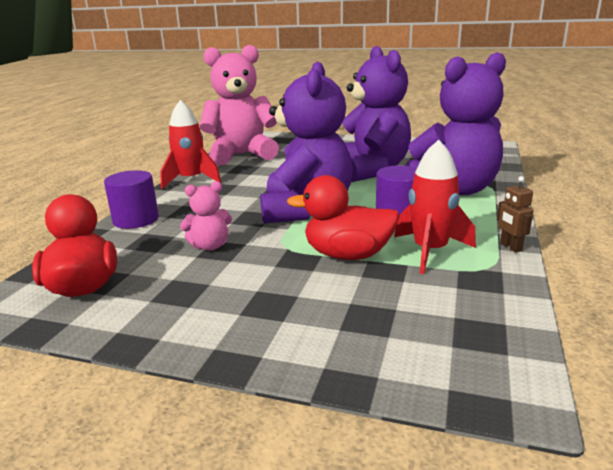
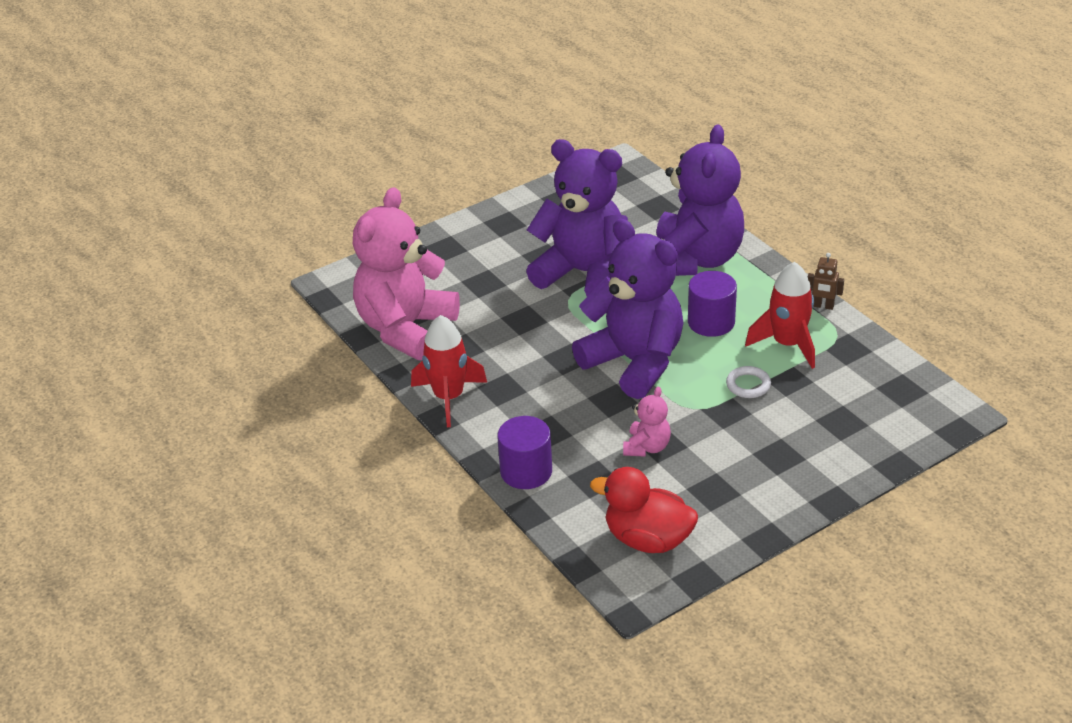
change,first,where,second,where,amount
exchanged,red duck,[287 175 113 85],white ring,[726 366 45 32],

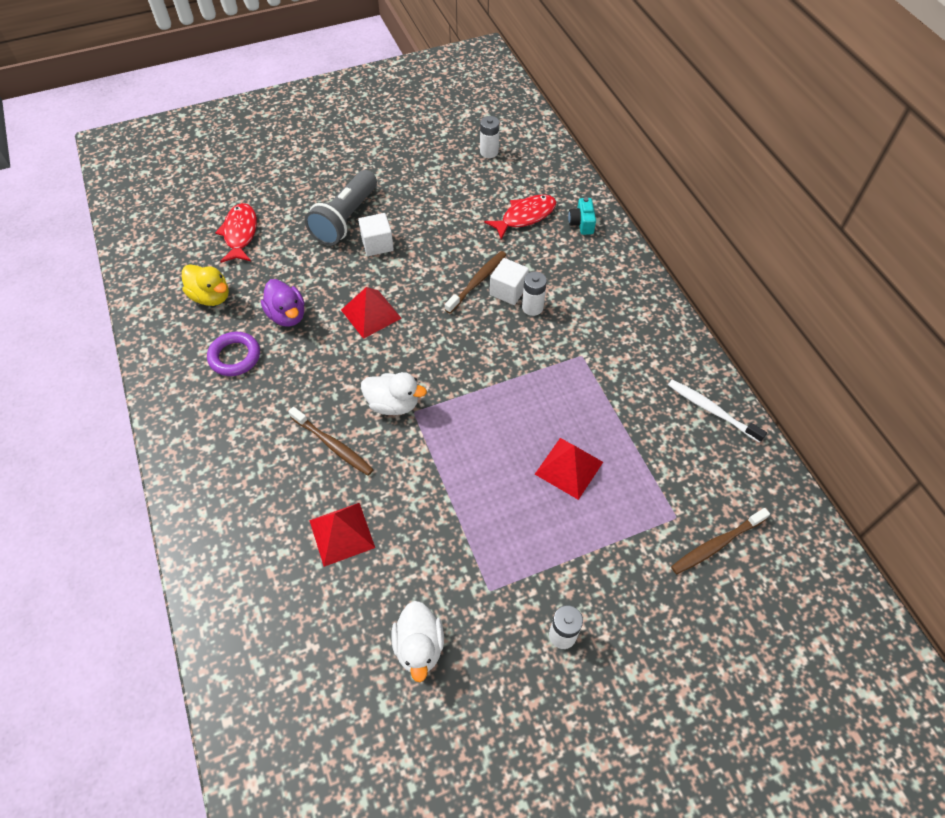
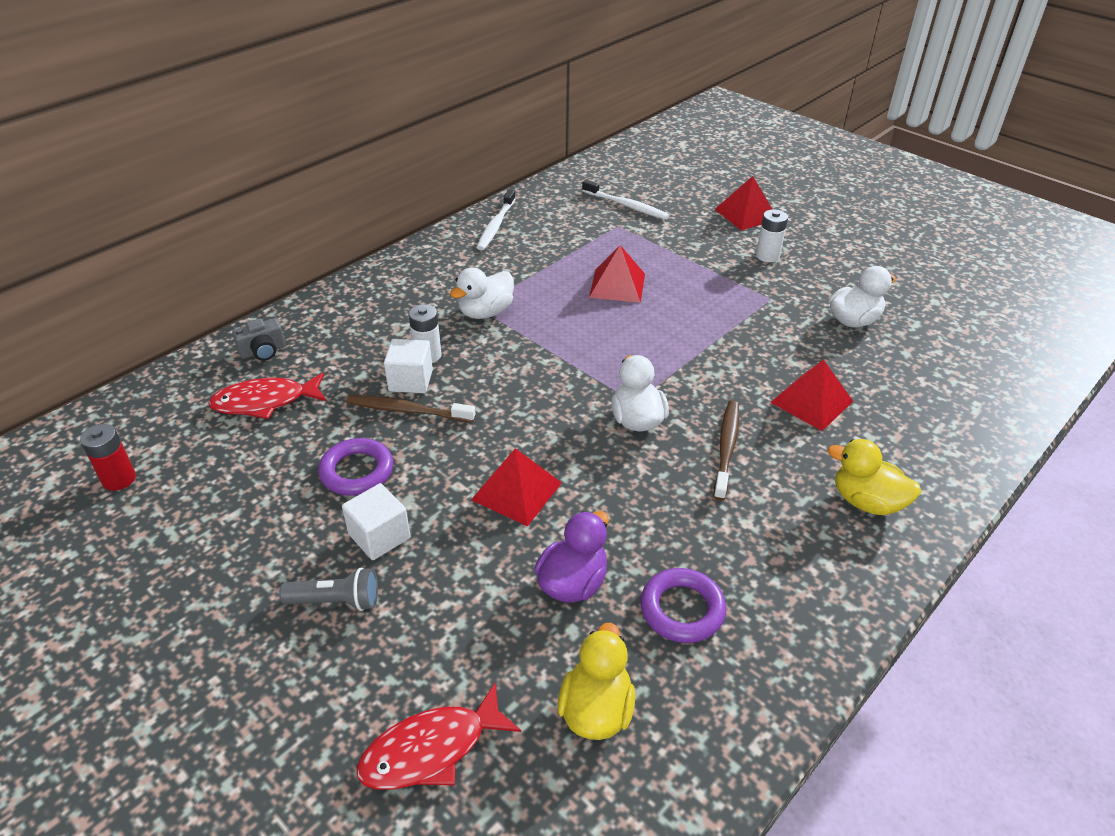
change,first,where,second,where,amount
colour,white battery,[480 116 20 42],red battery,[80 424 56 67],
size,grey flashlight,[305 170 72 76],,[279 568 99 43],x0.55
spun,red fish,[484 194 72 45],,[208 373 118 46],45 degrees counterclockwise
colour,turquoise camera,[568 197 28 38],grey camera,[232 318 54 43],
colour,brown toothbrush,[671 508 99 66],white toothbrush,[582 180 88 40],
appeared,,,red pyramid,[715 176 58 54],
appeared,,,white duck,[450 267 64 52],
appeared,,,purple ring,[318 438 75 58],
appeared,,,yellow duck,[828 439 93 76],

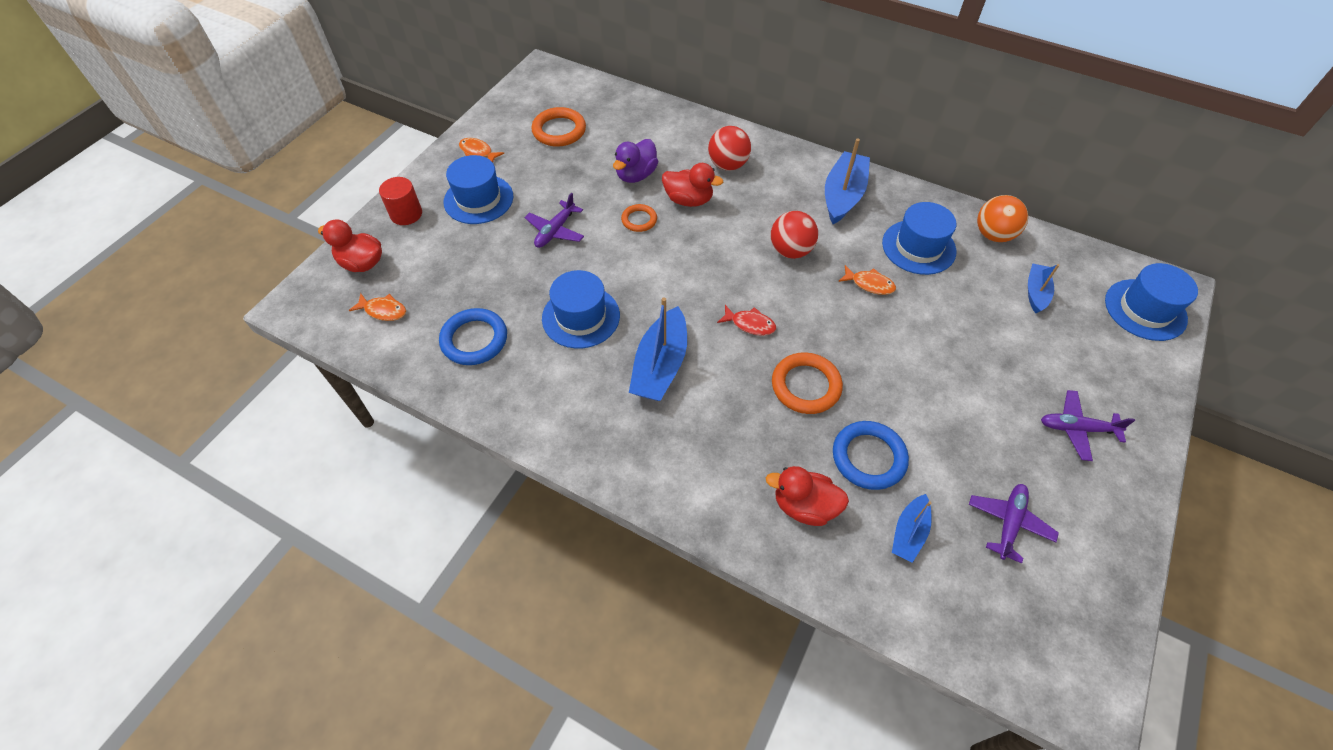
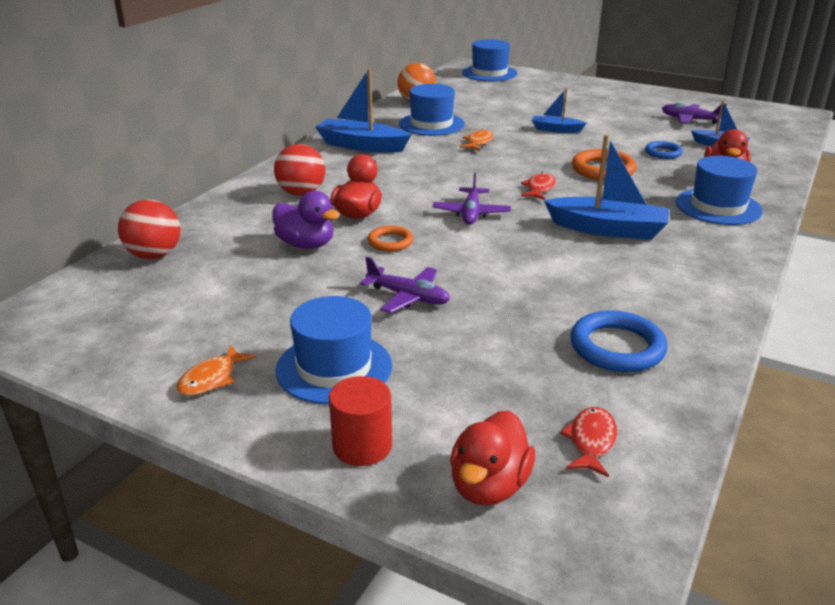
change,first,where,second,where,amount
missing,orange ring,[531 107 55 40],,,
relocated,red ball,[771 211 47 48],,[118 199 62 60],
relocated,blue boat,[1028 263 32 50],,[532 88 55 45],
relocated,blue hat,[542 270 78 79],,[675 156 88 69],
colour,orange fish,[348 293 58 28],red fish,[560 407 57 70],
relocated,purple plane,[1041 390 94 71],,[432 173 79 52],
size,blue ring,[833 421 76 69],,[645 141 38 18],x0.60

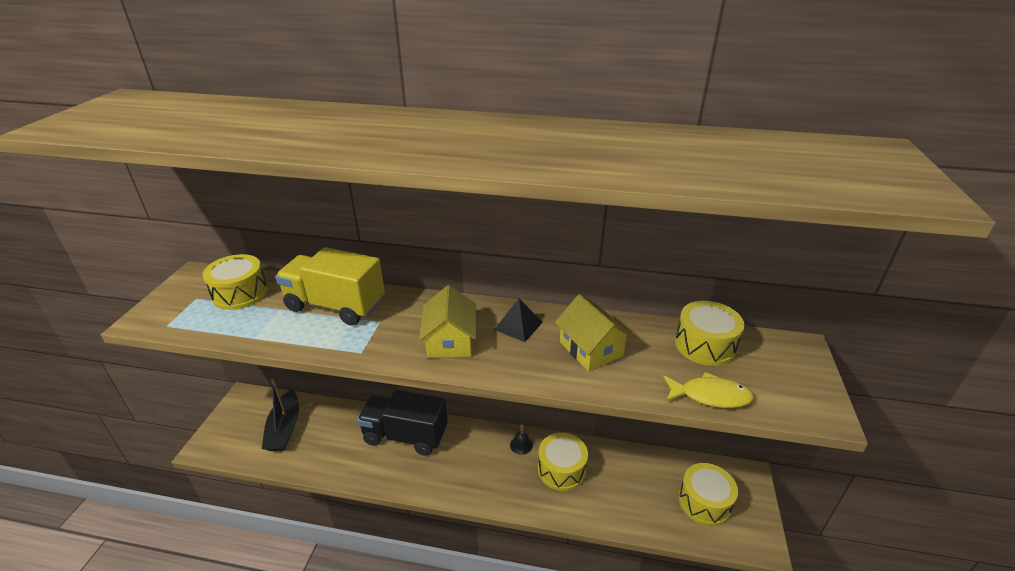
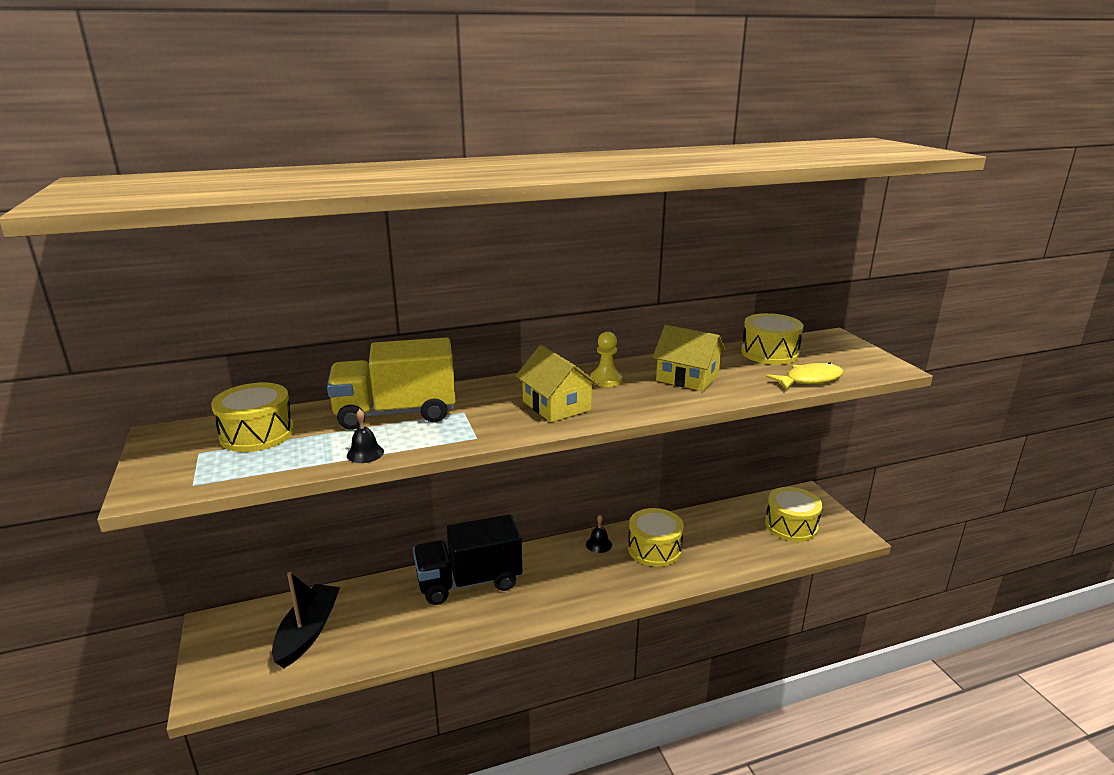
change,first,where,second,where,amount
exchanged,black pyramid,[494 299 49 43],yellow pawn,[590 332 32 55],
spun,black boat,[262 379 37 72],,[272 572 68 96],135 degrees counterclockwise
appeared,,,black bell,[347 409 37 54],

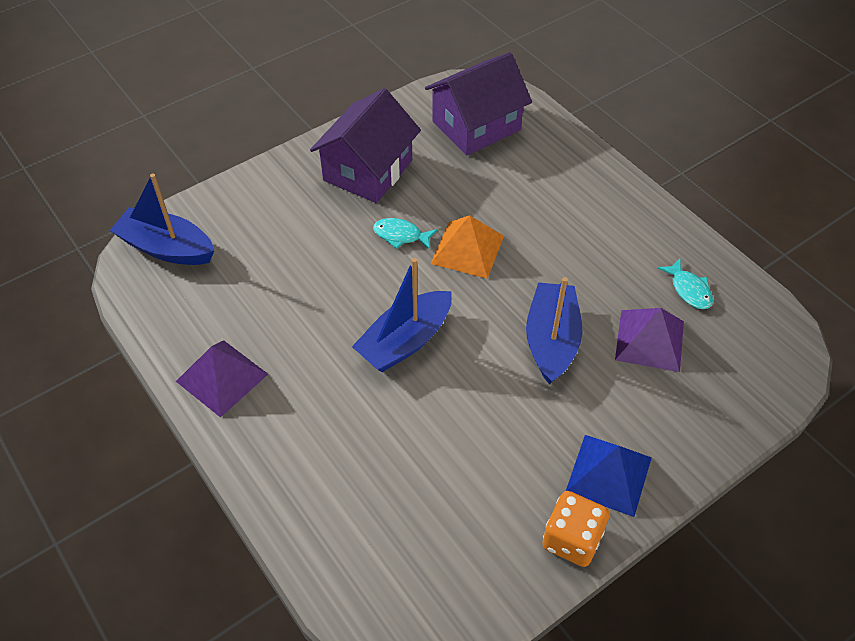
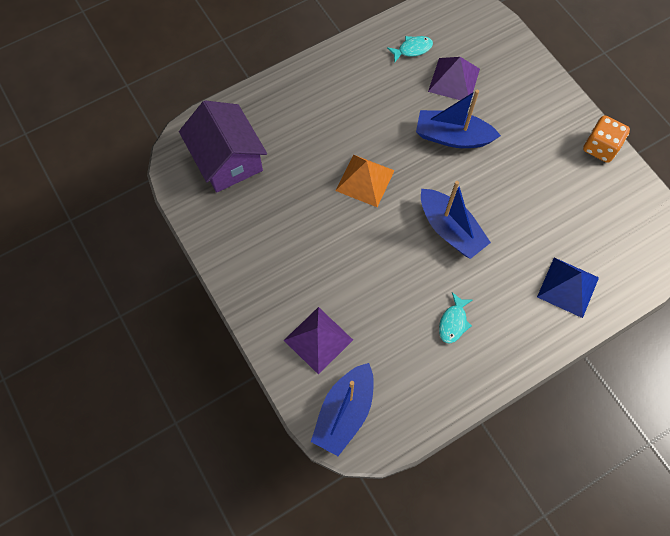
change,first,where,second,where,amount
missing,purple house,[310 88 111 115],,,
relocated,turquoise fish,[373 218 64 32],,[439 292 33 51],
relocated,purple pyramid,[176 340 92 78],,[284 307 69 68],
relocated,blue pyramid,[566 435 86 82],,[537 258 62 60],

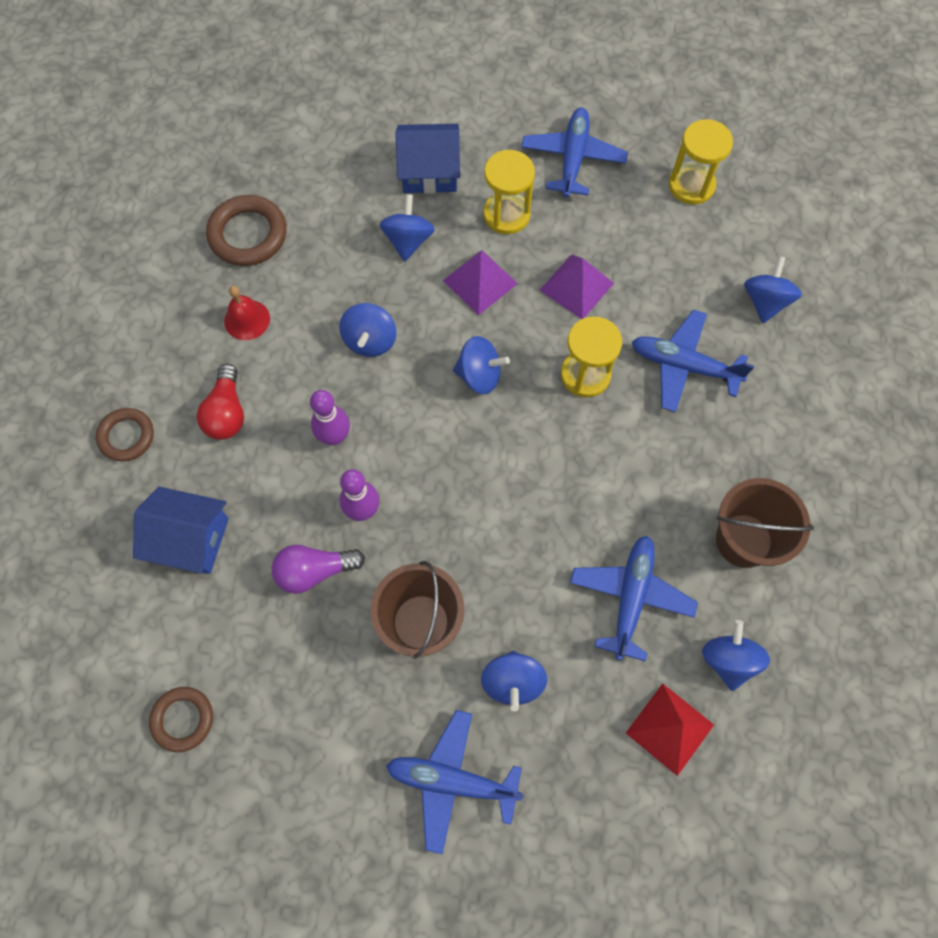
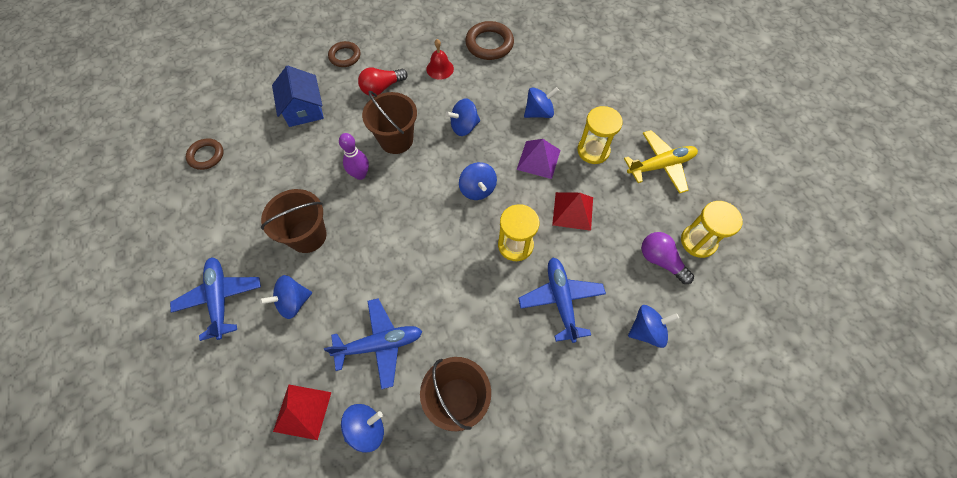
change,first,where,second,where,amount
colour,blue plane,[521 108 107 90],yellow plane,[624 130 74 64],
missing,blue house,[395 124 65 70],,,
colour,purple pyramid,[540 254 74 65],red pyramid,[552 192 41 39],
exchanged,purple bowling pin,[310 390 40 55],brown bucket,[362 91 55 63],
relocated,purple light bulb,[272 545 93 49],,[641 232 53 52],

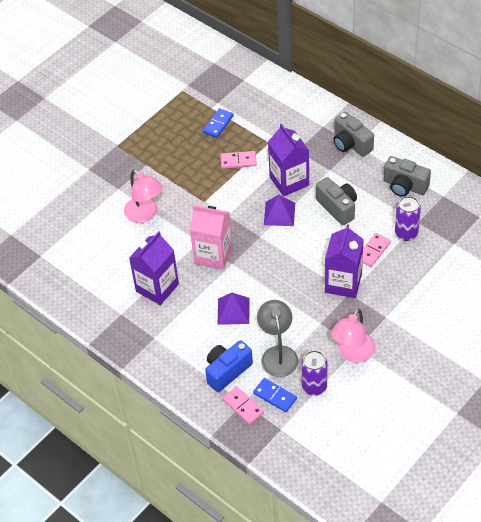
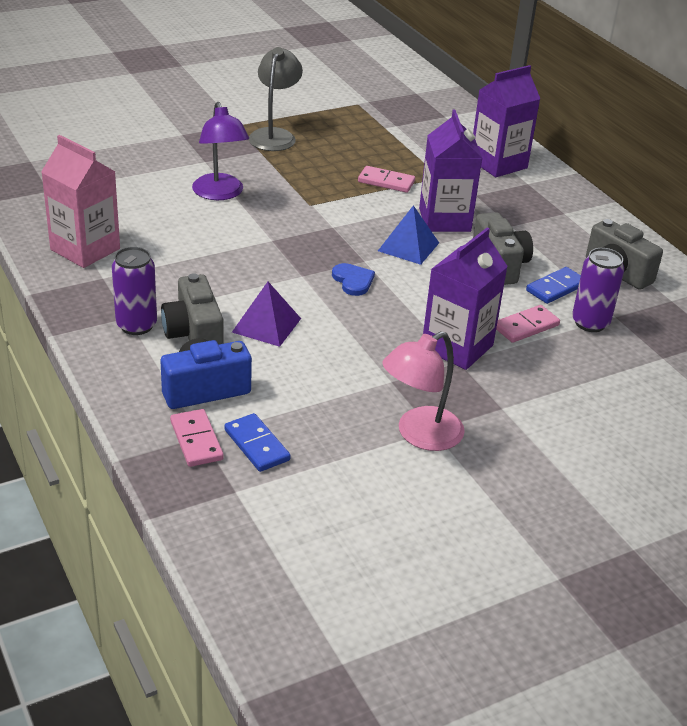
change,first,where,second,where,amount
relocated,blue domino,[203 108 31 30],,[526 267 55 37],
relocated,grey camera,[333 112 41 45],,[161 273 62 72],
colour,pink lamp,[124 169 39 54],purple lamp,[192 102 57 98],
colour,purple pyramid,[264 195 31 31],blue pyramid,[378 205 61 60],
relocated,pink carton,[190 205 43 65],,[41 135 79 133],
relocated,purple carton,[129 231 50 74],,[473 65 67 112],
relocated,grey lamp,[257 300 42 77],,[249 47 54 104],
relocated,purple can,[301 350 26 46],,[112 247 45 88],
appeared,,,blue heart,[332 263 43 33],

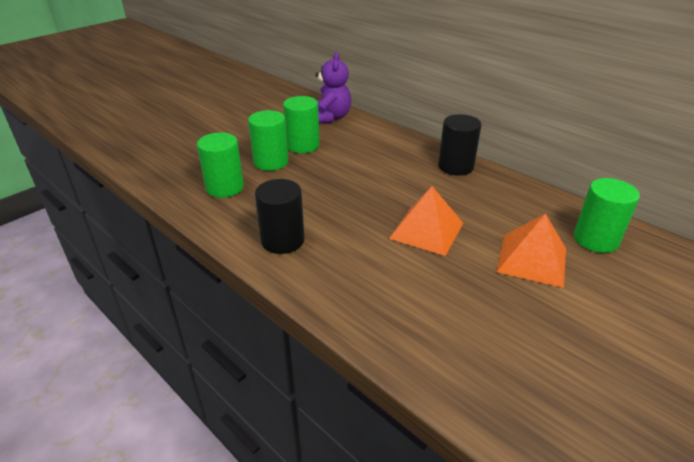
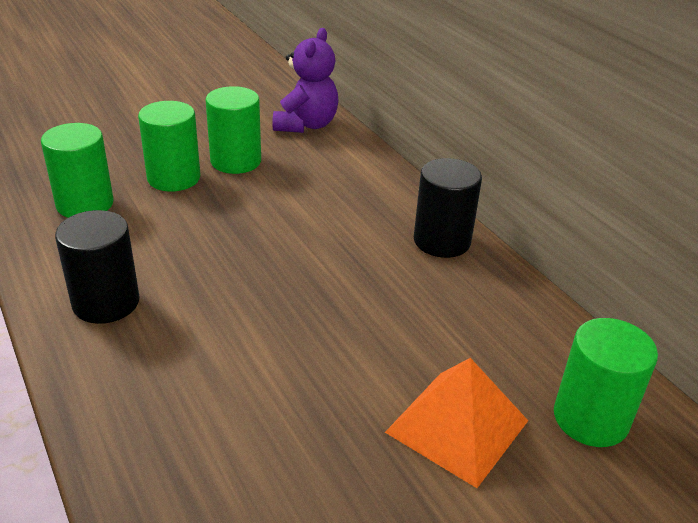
change,first,where,second,where,amount
missing,orange pyramid,[389 186 74 70],,,

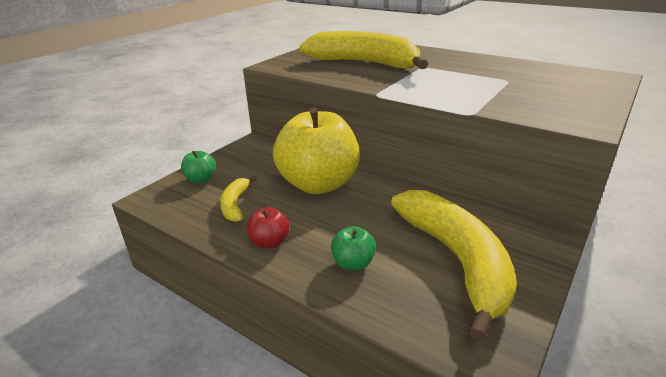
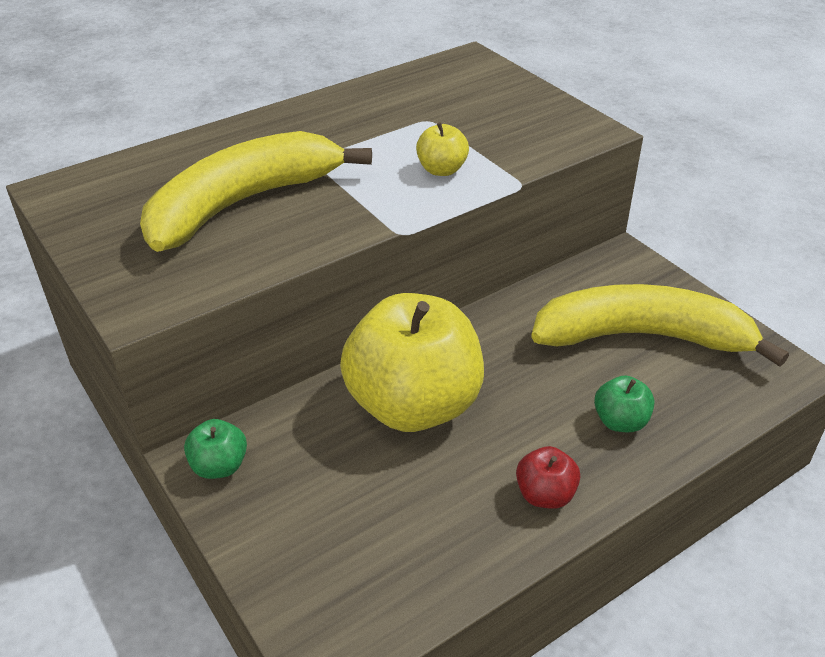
change,first,where,second,where,amount
relocated,green apple,[181 151 35 32],,[184 419 63 60],
missing,yellow banana,[220 176 37 46],,,
appeared,,,yellow apple,[416 122 53 54],

